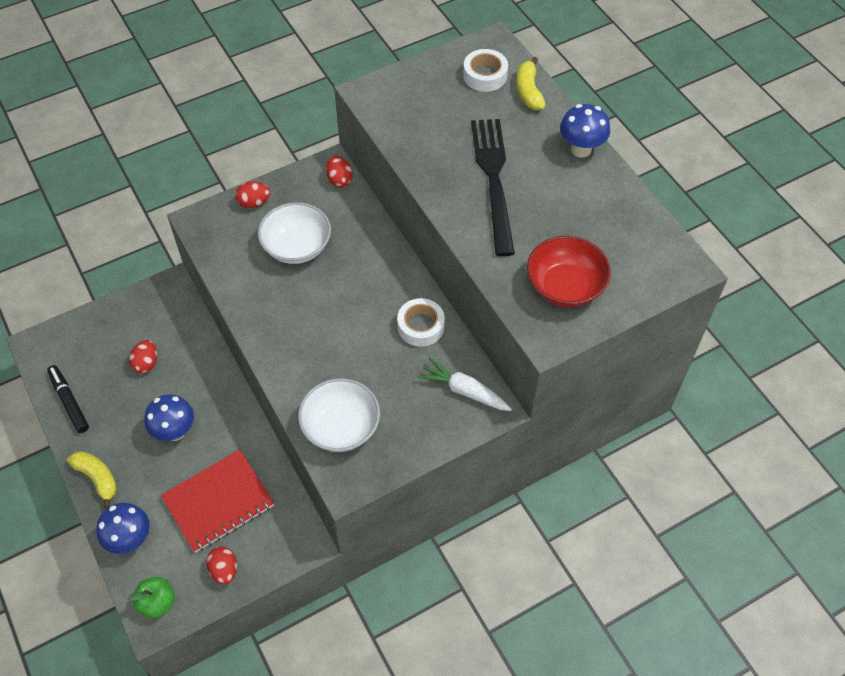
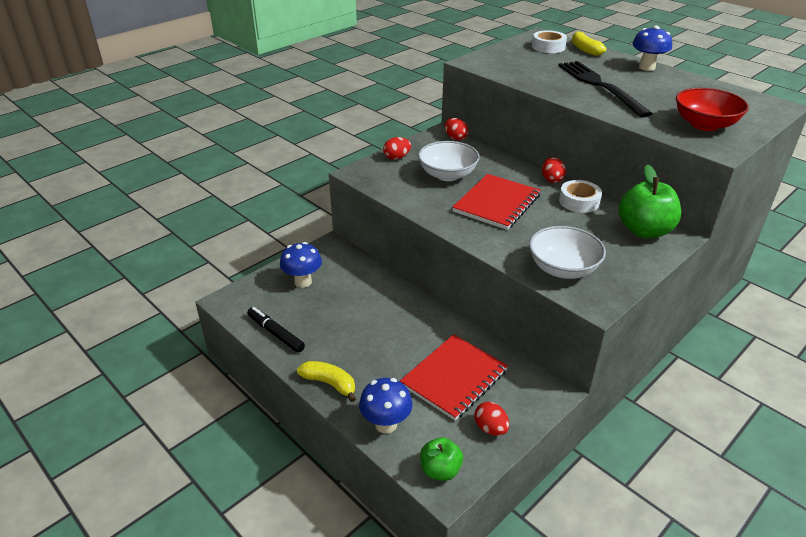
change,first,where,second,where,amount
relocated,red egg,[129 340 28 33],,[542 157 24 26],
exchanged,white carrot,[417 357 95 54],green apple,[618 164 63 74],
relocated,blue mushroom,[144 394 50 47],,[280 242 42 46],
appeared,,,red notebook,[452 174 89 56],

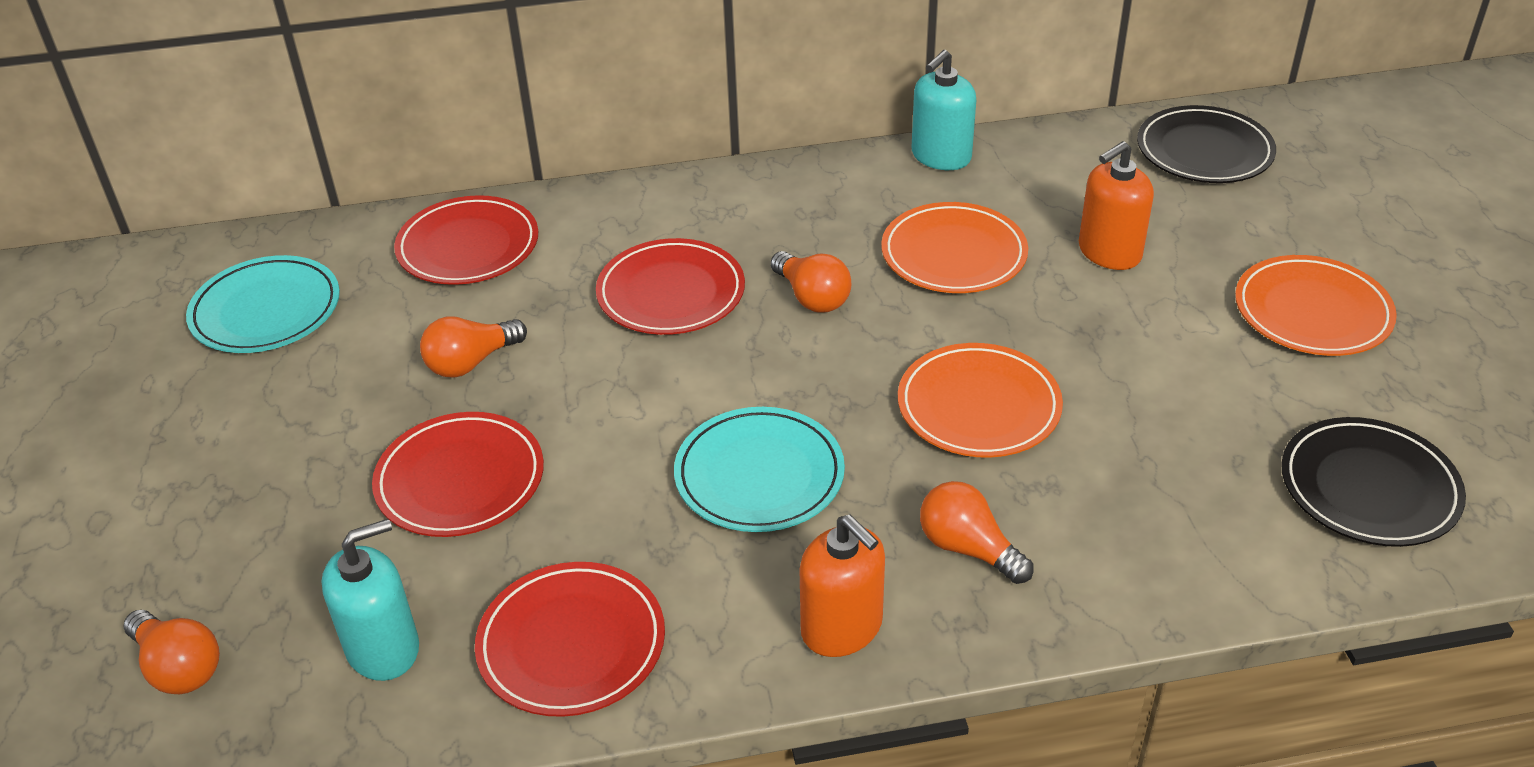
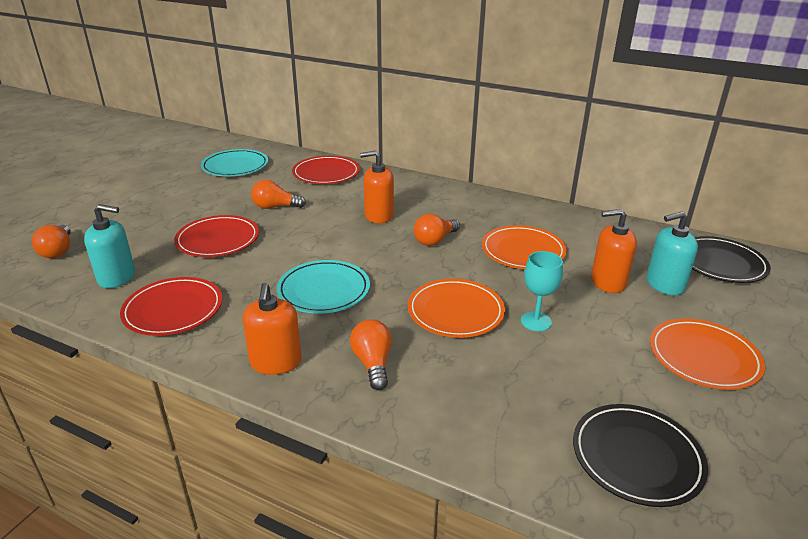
change,first,where,second,where,amount
relocated,turquoise soap dispenser,[912 50 64 120],,[647 211 51 84],
exchanged,red plate,[596 238 149 97],orange soap dispenser,[360 150 34 73],
spun,orange light bulb,[771 251 80 62],,[414 214 46 32],45 degrees clockwise
appeared,,,turquoise goblet,[521 251 42 80],

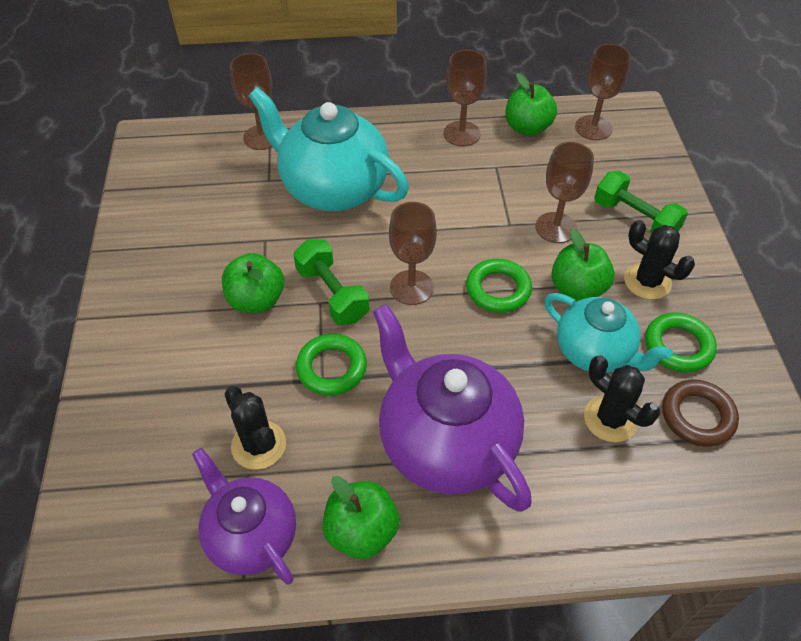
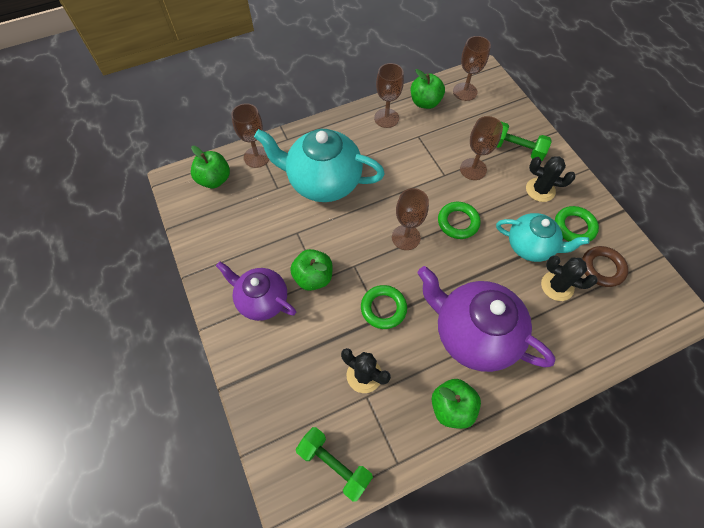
change,first,where,second,where,amount
relocated,green apple,[551 229 64 72],,[191 146 39 42],
relocated,green dumbbell,[293 239 76 86],,[296 427 77 75],
relocated,purple teapot,[192 448 104 137],,[216 261 80 60],

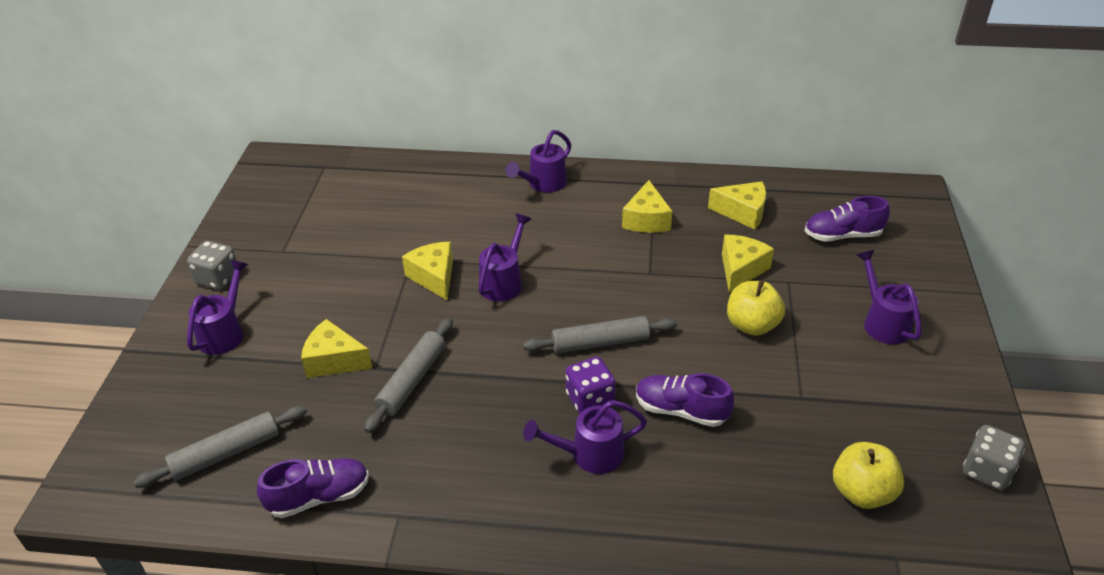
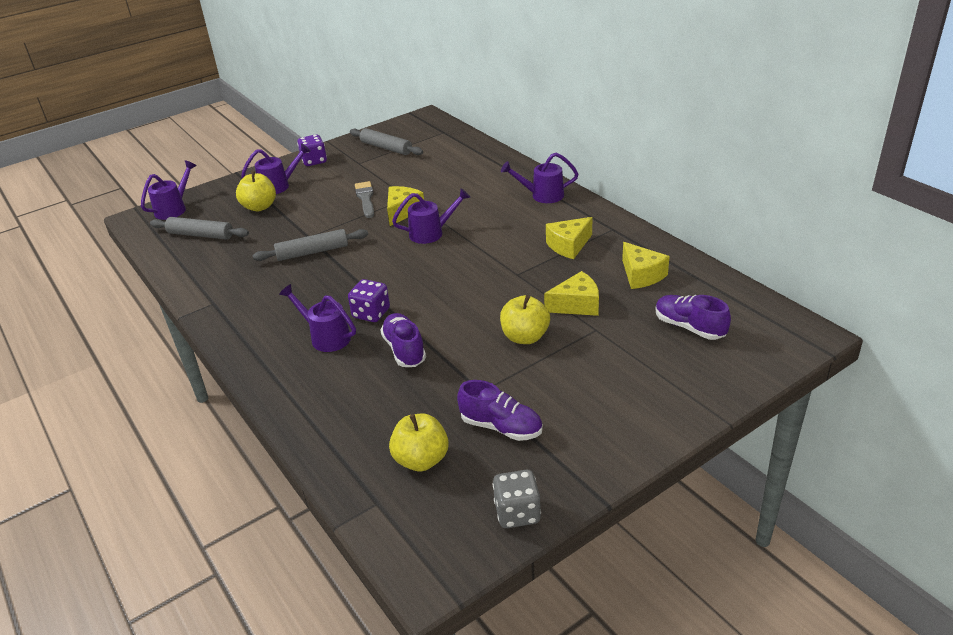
change,first,where,second,where,amount
colour,grey dice,[187 241 50 49],purple dice,[297 134 30 32],
relocated,purple watering can,[857 250 65 94],,[141 160 56 60],
relocated,grey rolling pin,[523 316 154 38],,[350 128 73 27],
missing,yellow cheese,[301 319 71 59],,,
relocated,purple shoe,[257 458 112 60],,[457 380 86 61],
appeared,,,yellow apple,[236 171 40 40],
appeared,,,grey brush,[355 181 19 37],

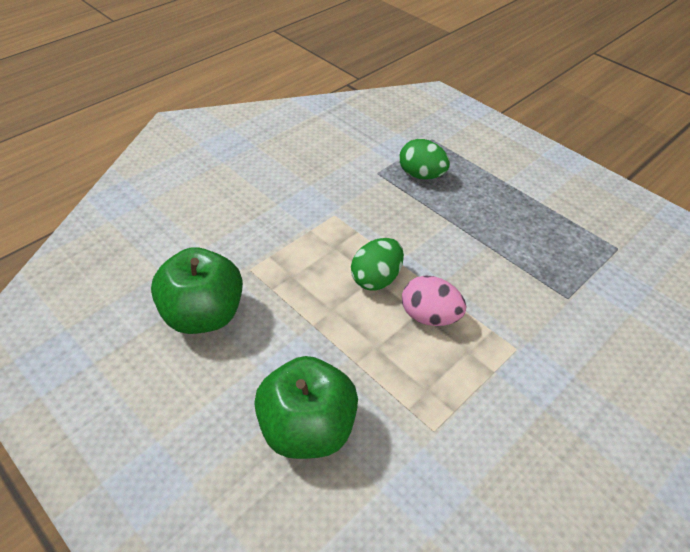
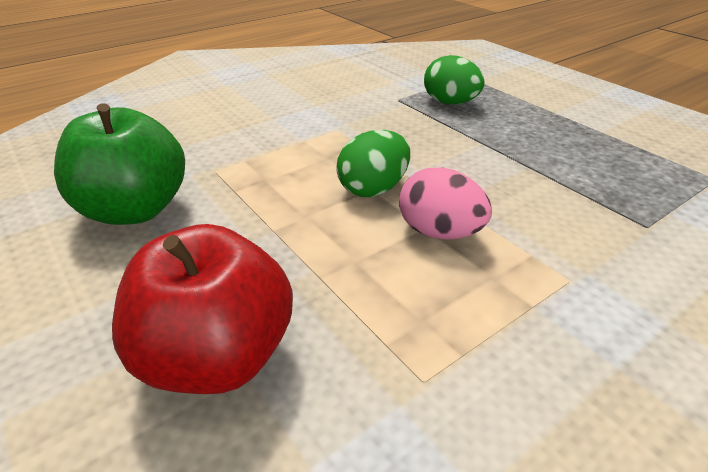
change,first,where,second,where,amount
colour,green apple,[254 356 104 103],red apple,[112 224 181 170],

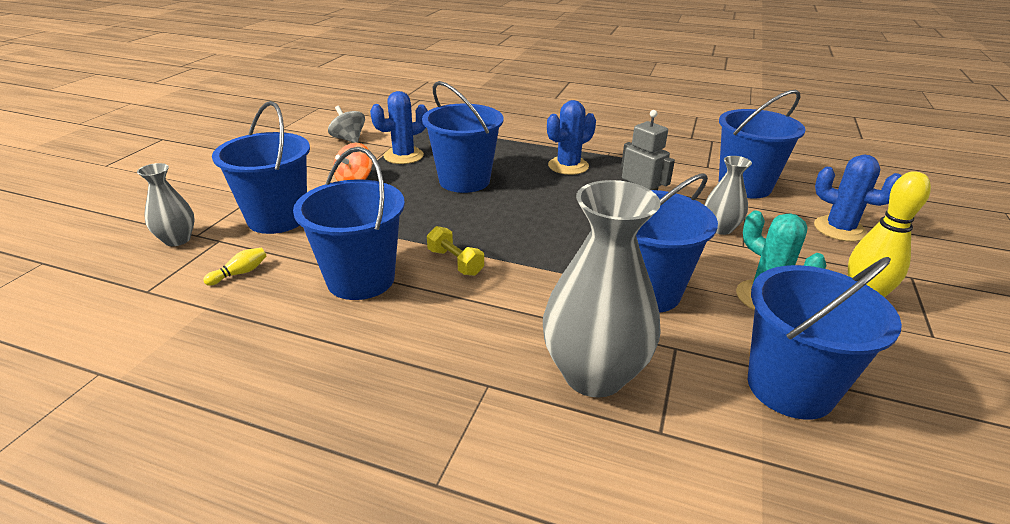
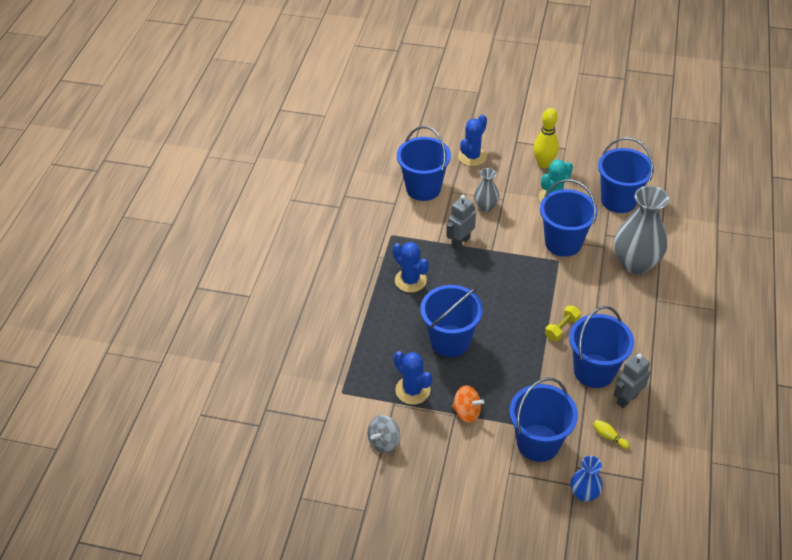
change,first,where,second,where,amount
colour,grey vase,[137 163 58 83],blue vase,[570 456 33 46],
appeared,,,grey robot,[614 353 36 55],

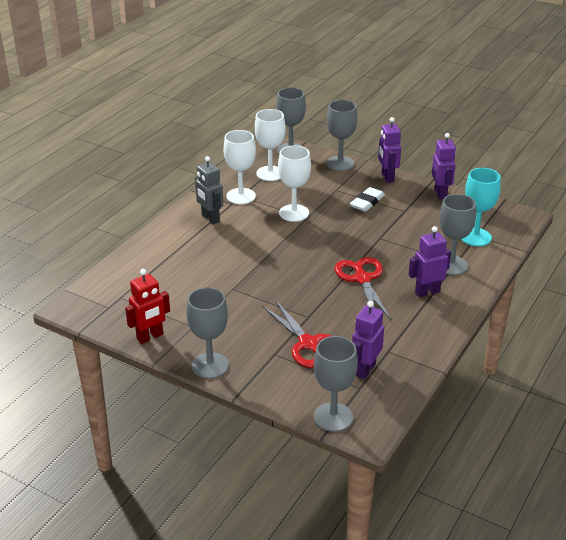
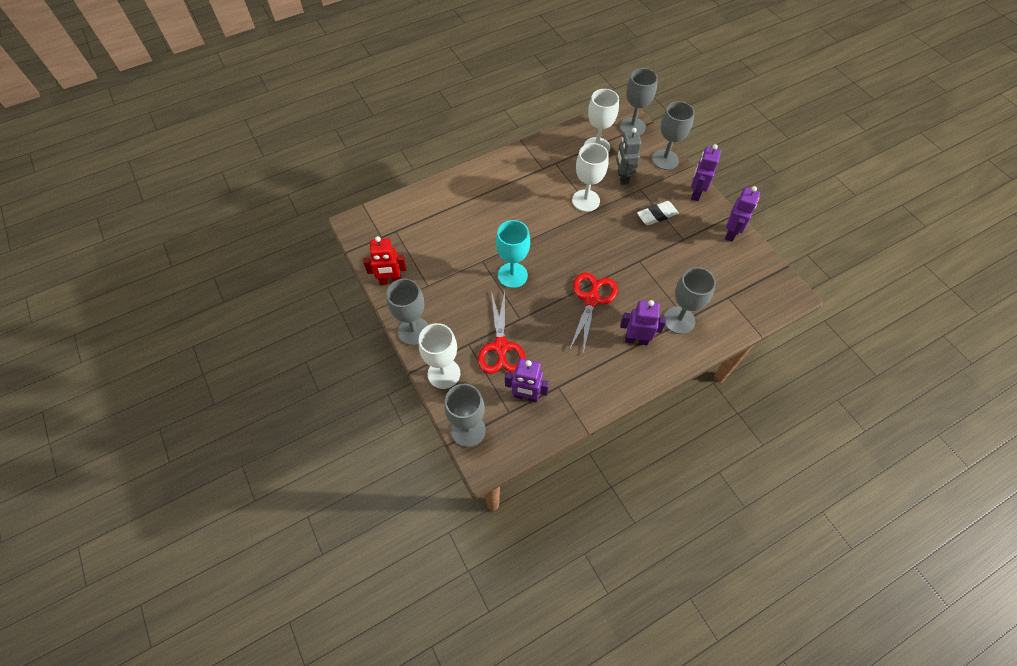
change,first,where,second,where,amount
relocated,white goblet,[224 130 32 74],,[419 323 41 66],
relocated,grey robot,[195 156 28 69],,[616 128 25 57],
relocated,turquoise goblet,[461 168 40 78],,[496 220 34 68],
spun,purple robot,[352 301 32 78],,[505 358 44 45],135 degrees counterclockwise

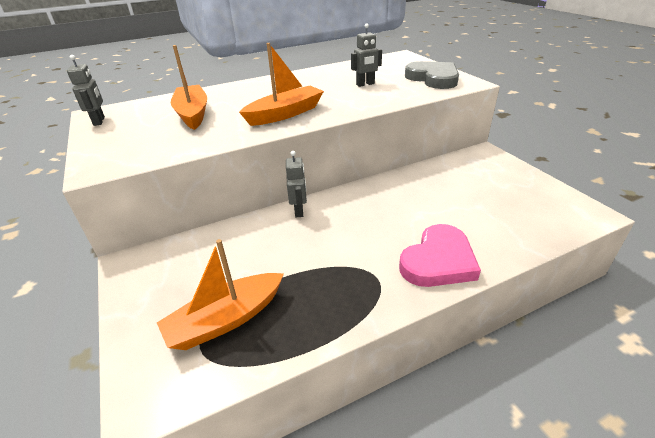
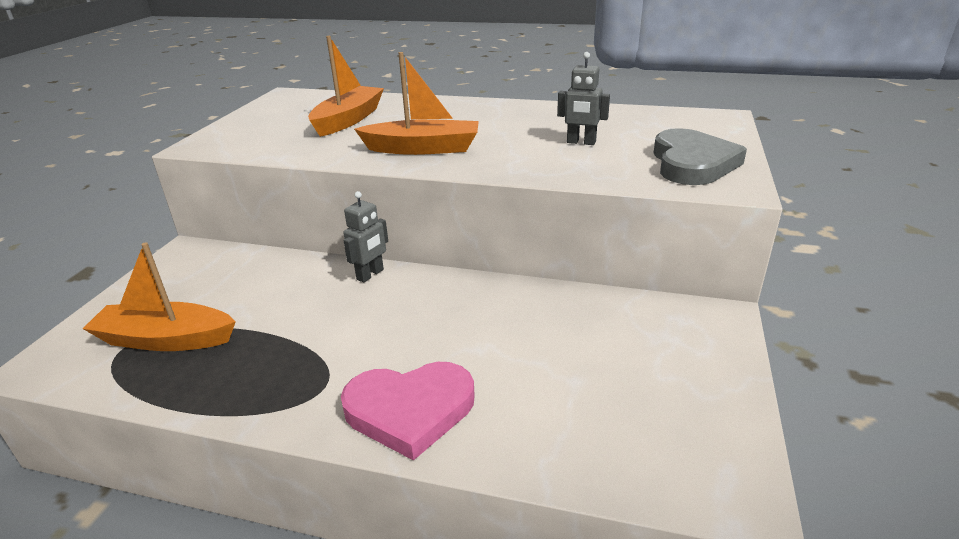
change,first,where,second,where,amount
missing,grey robot,[67 55 38 71],,,

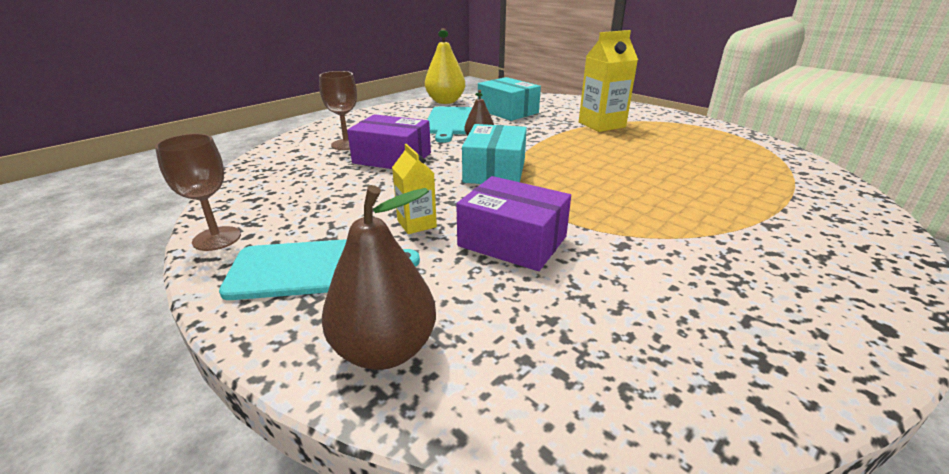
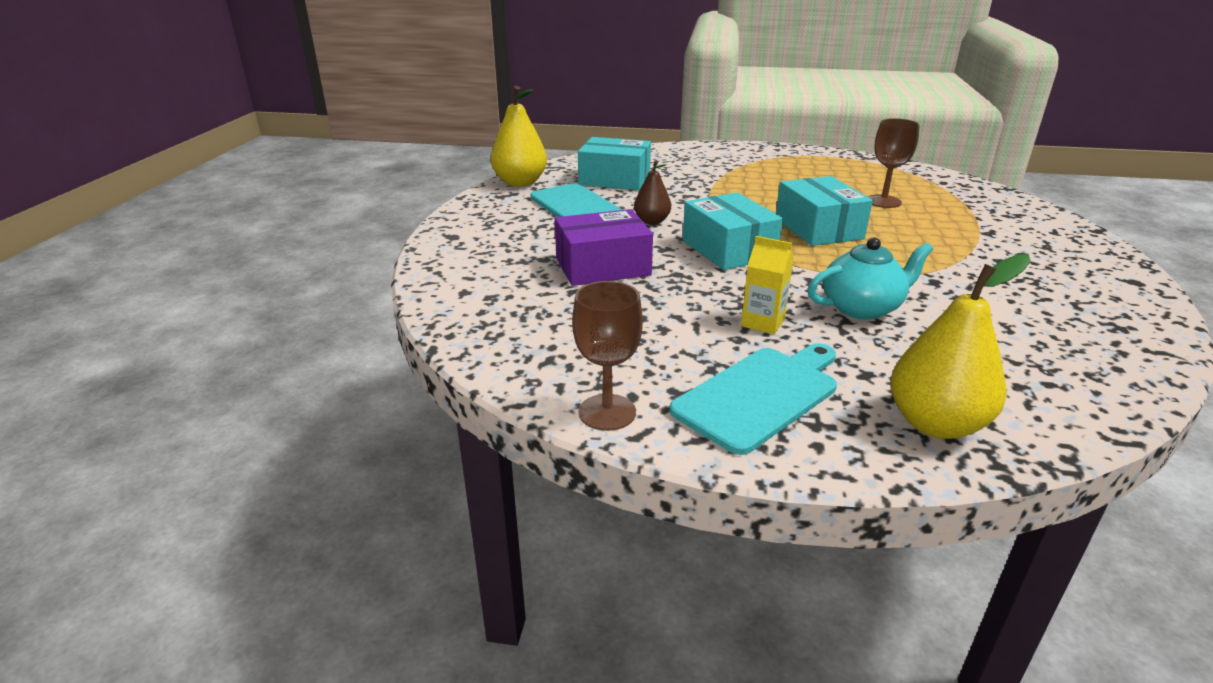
change,first,where,second,where,amount
missing,yellow carton,[579 30 59 102],,,
relocated,brown goblet,[319 71 38 79],,[868 118 52 90],
exchanged,purple box,[456 176 115 95],turquoise teapot,[807 237 126 83],
colour,brown pear,[322 185 114 185],yellow pear,[890 254 141 185],
appeared,,,turquoise box,[776 176 97 70],

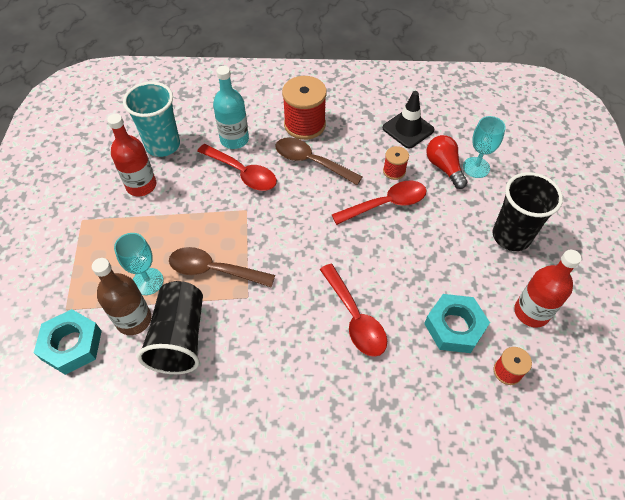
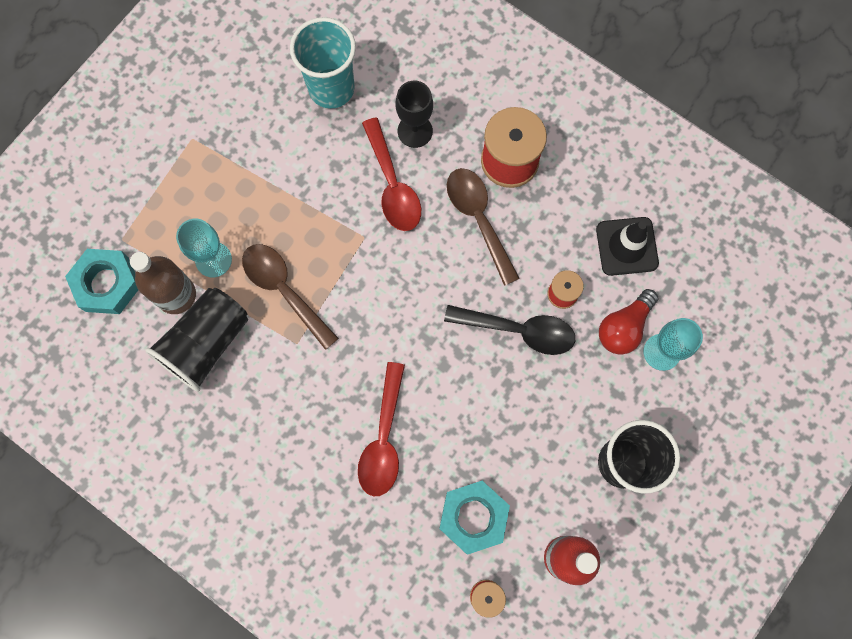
change,first,where,second,where,amount
exchanged,turquoise bottle,[213 66 36 83],black goblet,[396 81 37 67],
missing,red bottle,[107 114 49 82],,,
spun,red light bulb,[426 135 42 54],,[599 289 60 66],150 degrees counterclockwise
colour,red spoon,[332 181 95 44],black spoon,[444 305 131 50],

